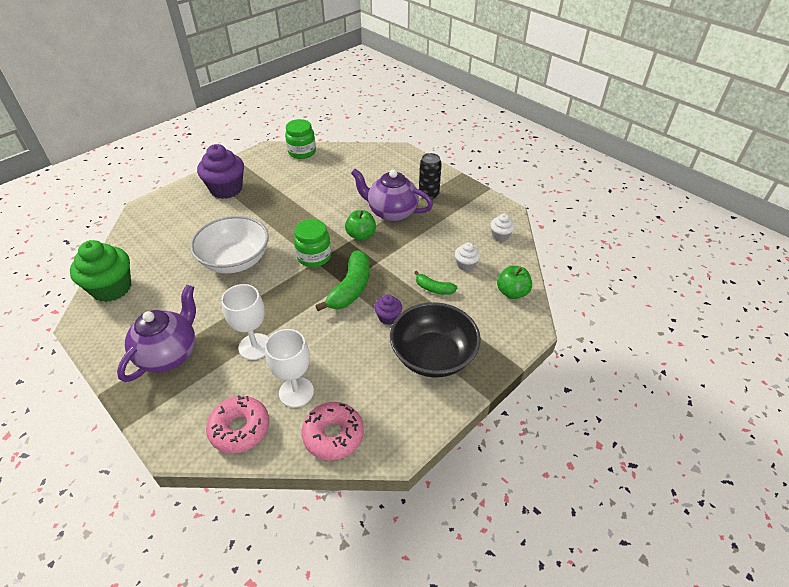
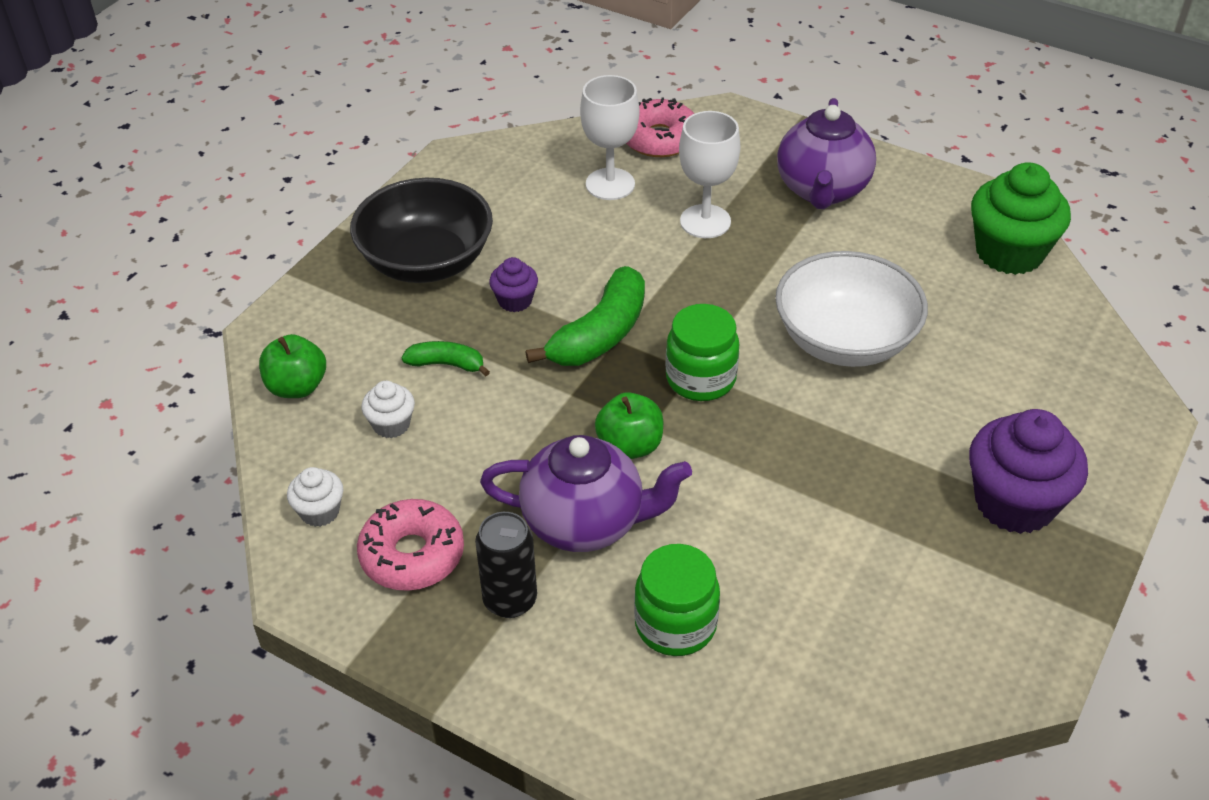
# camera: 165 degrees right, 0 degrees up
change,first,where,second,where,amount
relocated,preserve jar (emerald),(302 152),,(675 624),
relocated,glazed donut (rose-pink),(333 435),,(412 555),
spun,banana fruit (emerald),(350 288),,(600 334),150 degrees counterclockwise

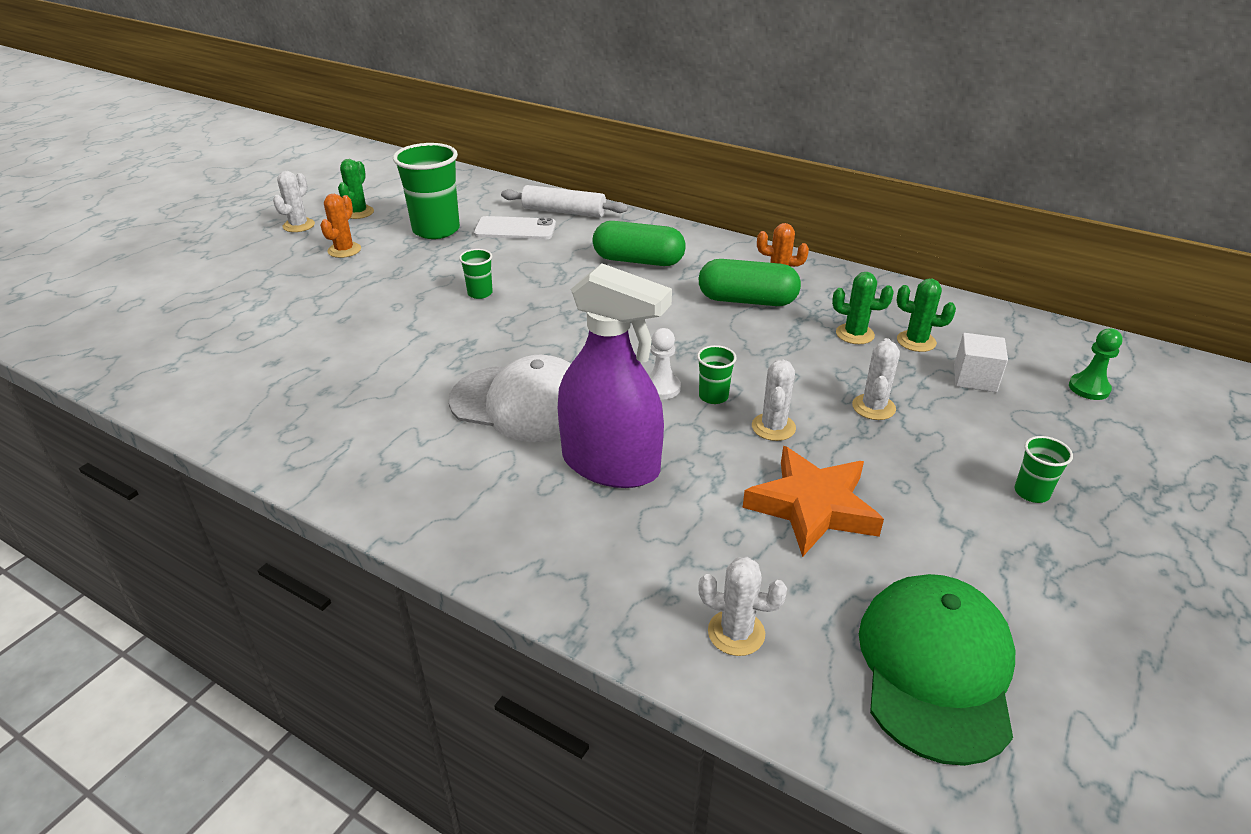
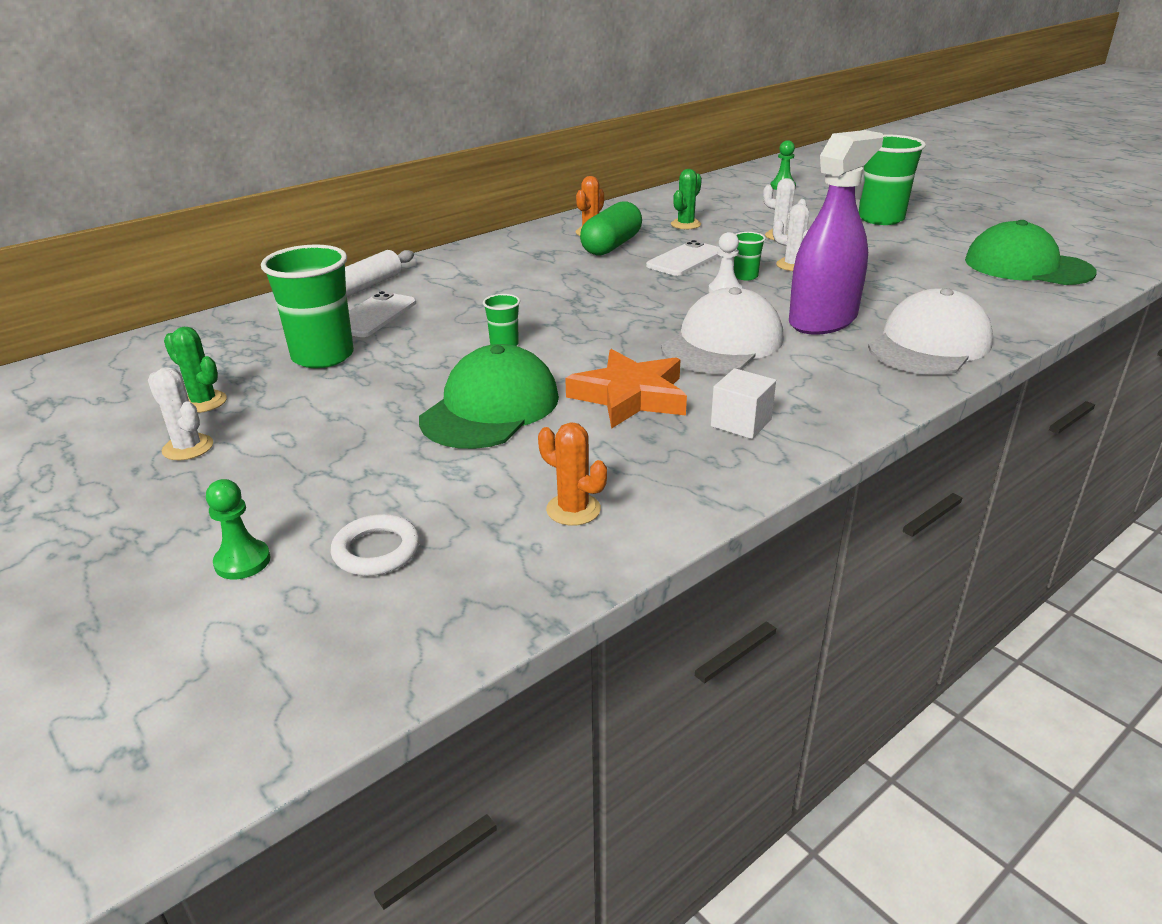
# camera: 70 degrees left, 5 degrees down
change,first,where,second,where,amount
missing,capsule (emerald),(638 261),,,
missing,cactus (pure white),(736 633),,,
missing,cactus (emerald),(916 341),,,
appeared,,,chess pawn (emerald),(242 561),
appeared,,,hoop (pure white),(376 550),
appeared,,,cap (emerald),(490 408),
appeared,,,phone (pure white),(685 259),
appeared,,,cap (pure white),(929 344),
relocated,cactus (orange-coloured),(344 250),,(573 509),
relocated,star (orange-coloured),(812 507),,(630 396),
relocated,cube (pure white),(975 378),,(741 423),
size,beaker (emerald),(1031 492),,(881 219),x2.12

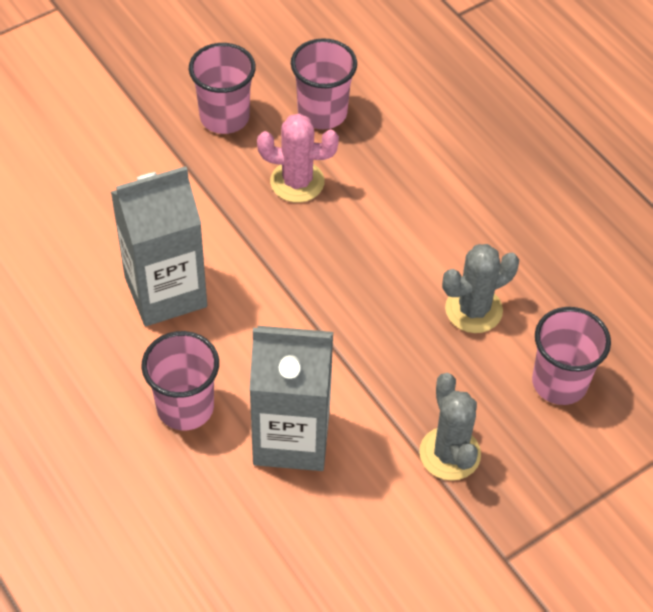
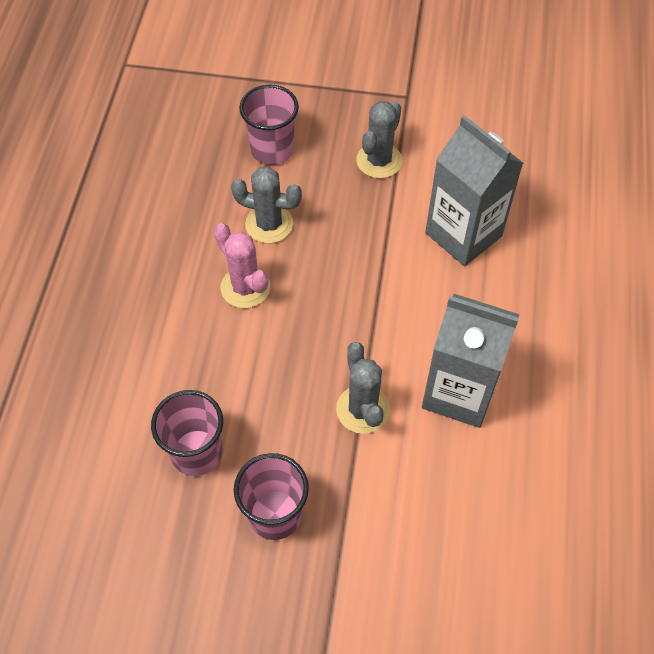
# camera: 135 degrees left, 5 degrees up
change,first,where,second,where,amount
missing,beaker (rose-pink),(185 407),,,
appeared,,,cactus (gray),(363 409),
relocated,cactus (rose-pink),(297 182),,(245 287),

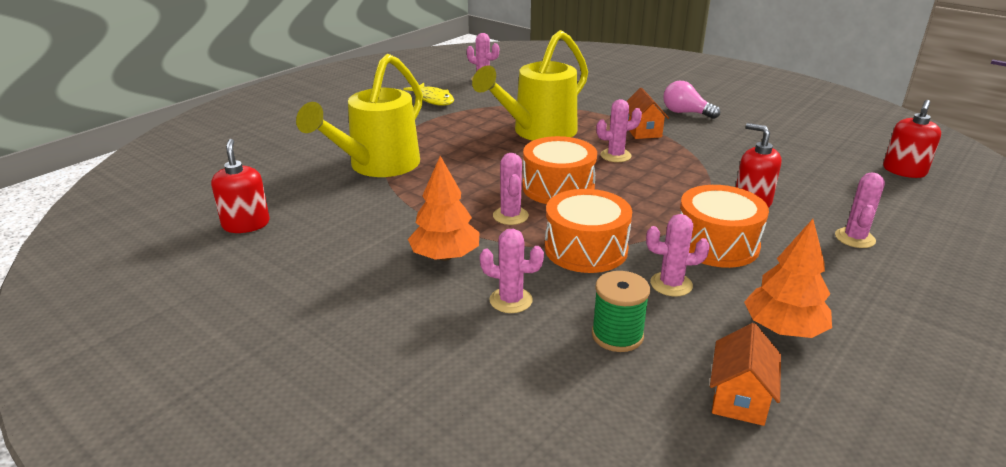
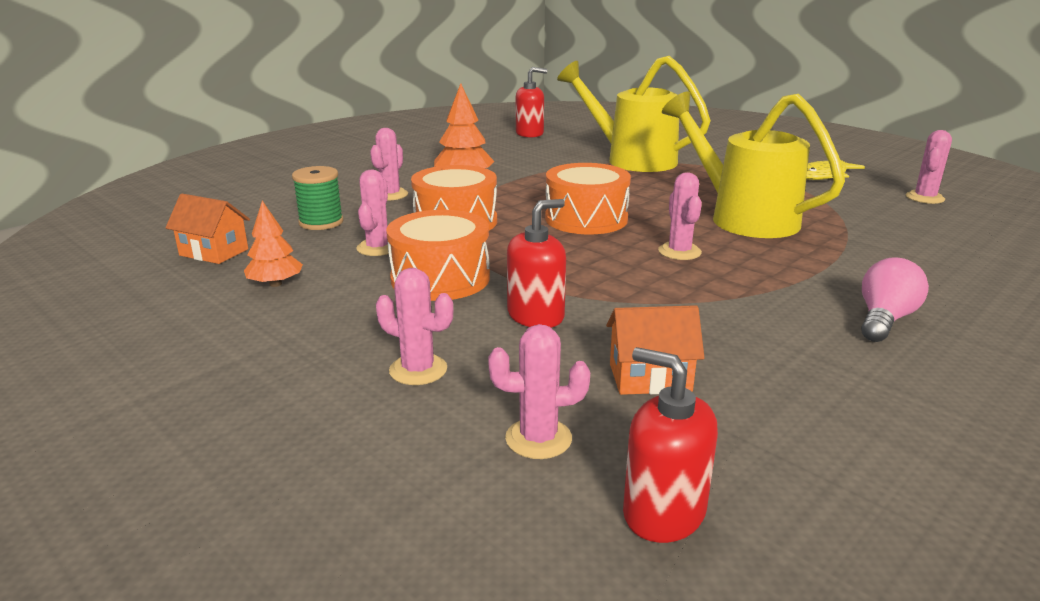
# camera: 95 degrees right, 5 degrees down
change,first,where,second,where,amount
relocated,cactus (rose-pink),(510 216),,(538 439),
relocated,toy house (orange-coloured),(643 131),,(650 378),
size,tree (orange-coloured),(783 329),,(275 284),x0.67

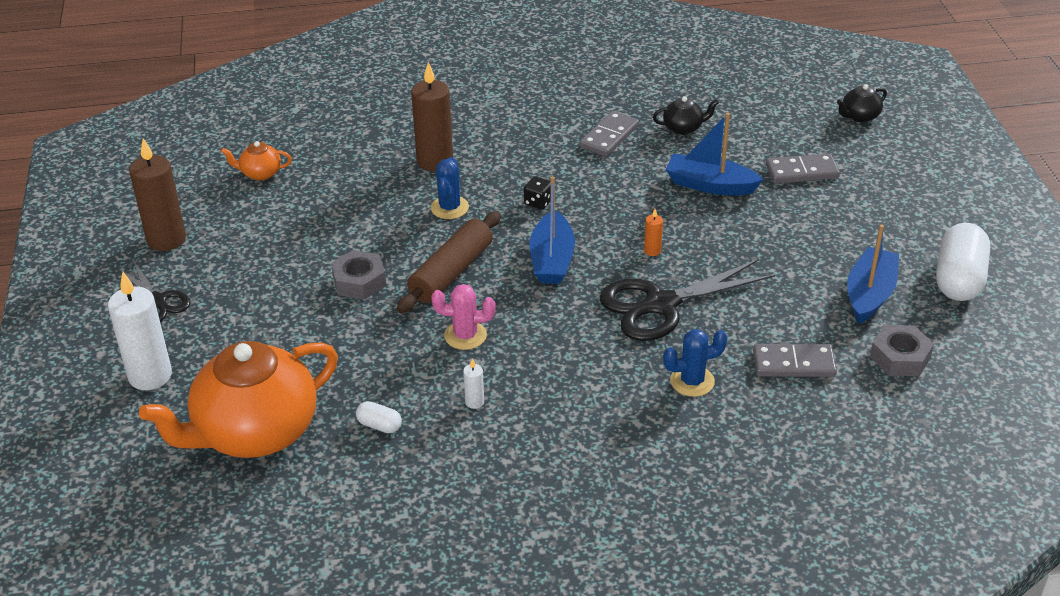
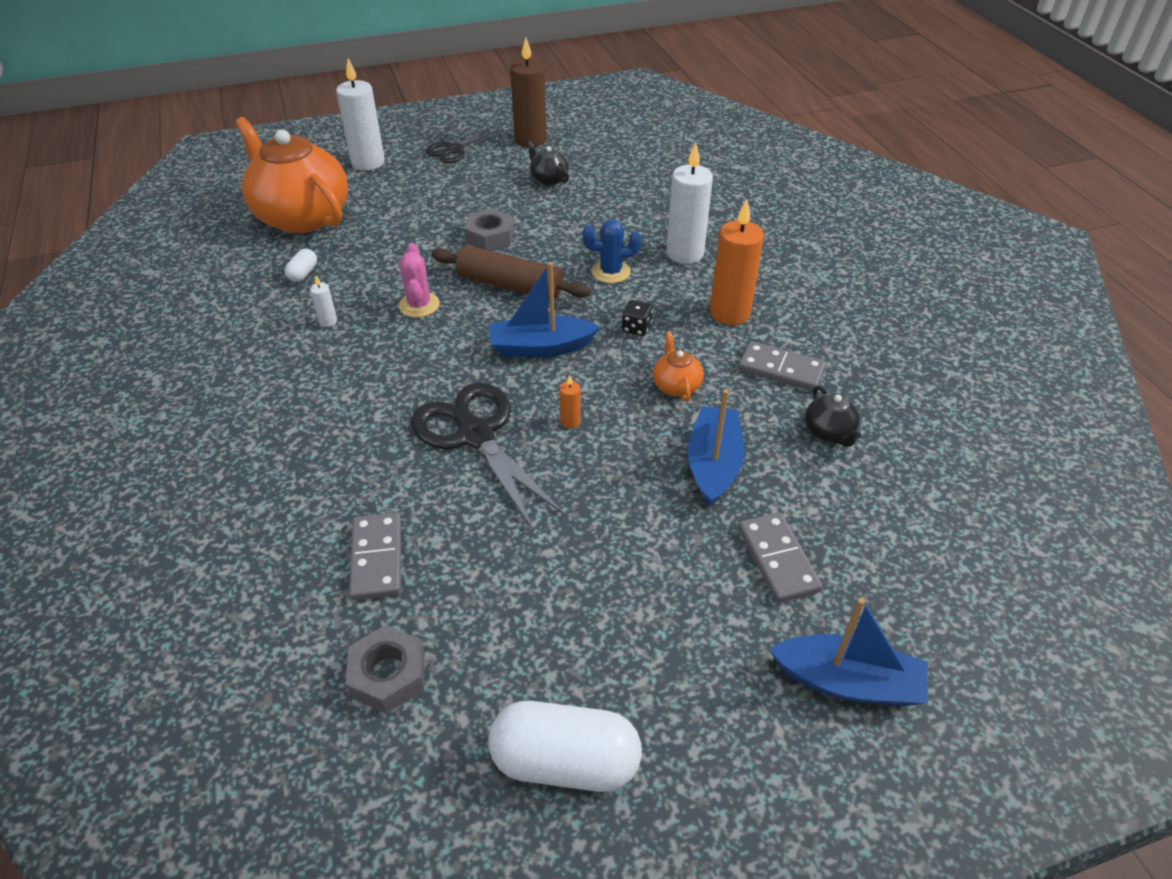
# camera: 80 degrees right, 5 degrees up
change,first,where,second,where,amount
missing,cactus (blue),(692 381),,,
appeared,,,wax candle (orange-coloured),(729 313),
relocated,teapot (orange-coloured),(260 173),,(676 386),
relocated,teapot (black),(859 116),,(549 179),
relocated,toy boat (blue),(869 294),,(847 682),
colour,wax candle (dark brown),(435 161),wax candle (pure white),(685 253),

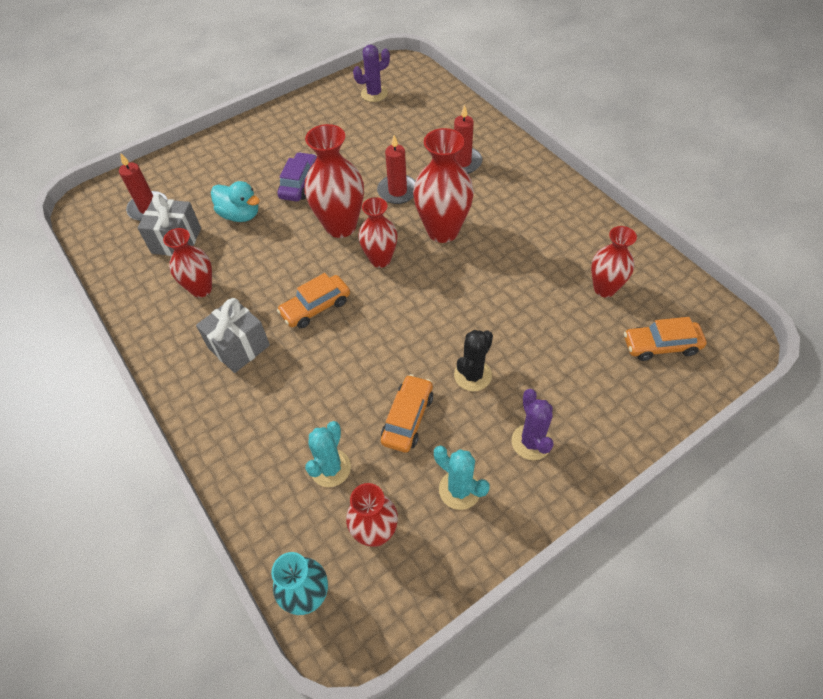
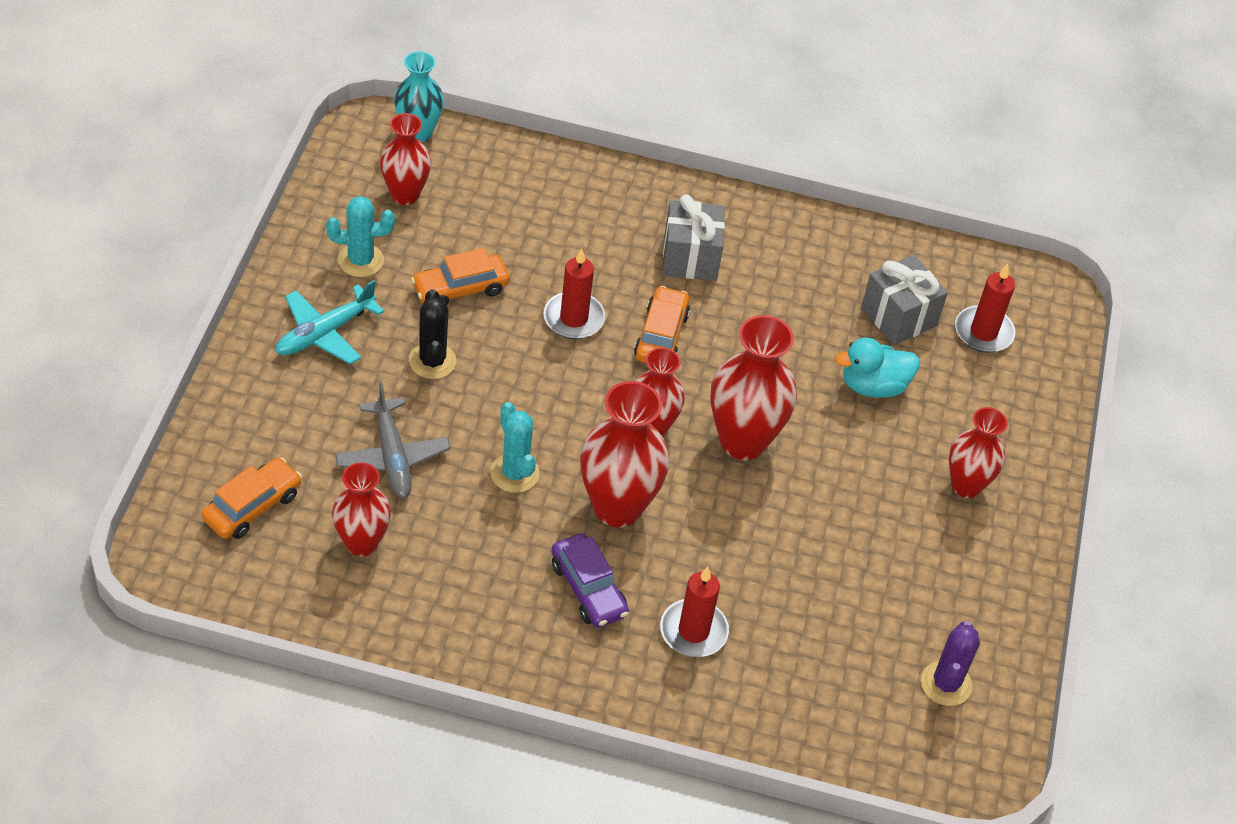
# camera: 130 degrees right, 5 degrees down
change,first,where,second,where,amount
appeared,,,toy plane (gray),(392 456),
relocated,tall vase (scarlet),(201 289),,(966 485),
relocated,car (royal purple),(299 183),,(588 589),
relocated,cactus (aqua),(330 468),,(514 473),
relocated,wax candle (scarlet),(397 191),,(574 318),
exchanged,cactus (royal purple),(531 442),toy plane (aqua),(325 333),
spun,car (orange-coloured),(408 418),,(460 289),90 degrees clockwise

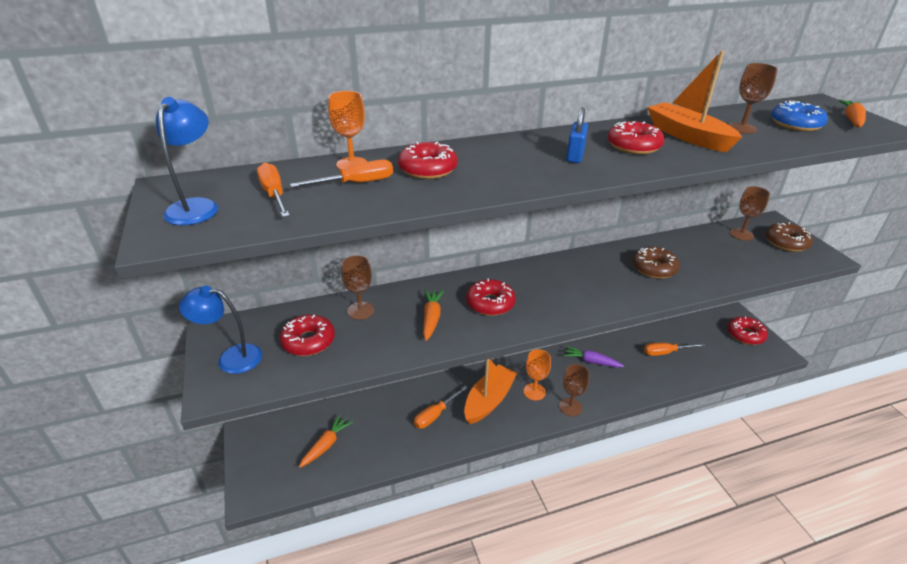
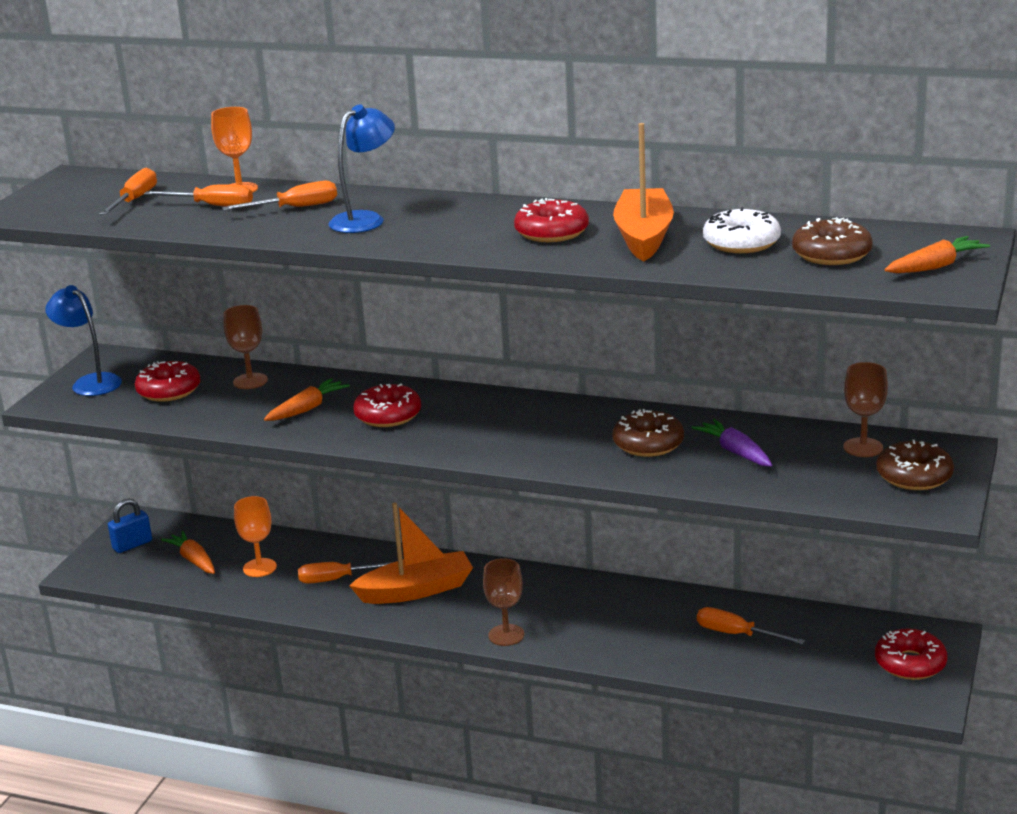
# camera: 40 degrees right, 10 degrees down
change,first,where,second,where,amount
relocated,lamp (blue),(196 206),,(365 219),
relocated,goblet (orange-coloured),(534 392),,(259 568),
relocated,toy carrot (royal purple),(591 361),,(735 452),
relocated,padlock (blue),(575 156),,(132 545),
exchanged,glazed donut (scarlet),(428 169),screwdriver (orange-coloured),(295 208),
exchanged,goblet (dark brown),(742 128),glazed donut (pure white),(741 243),
colour,glazed donut (blue),(795 124),glazed donut (dark brown),(831 254),
spun,toy carrot (orange-coloured),(326 445),,(193 560),105 degrees counterclockwise

